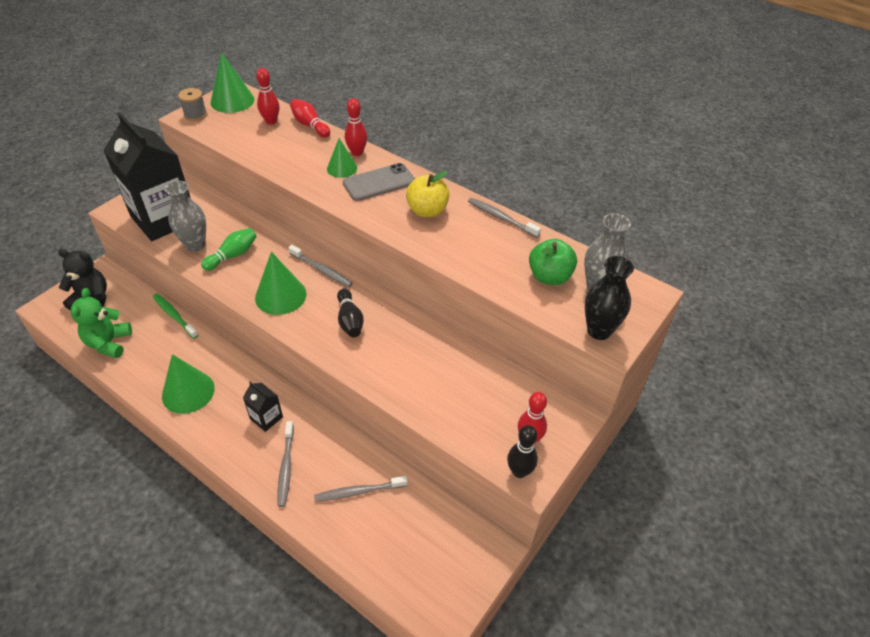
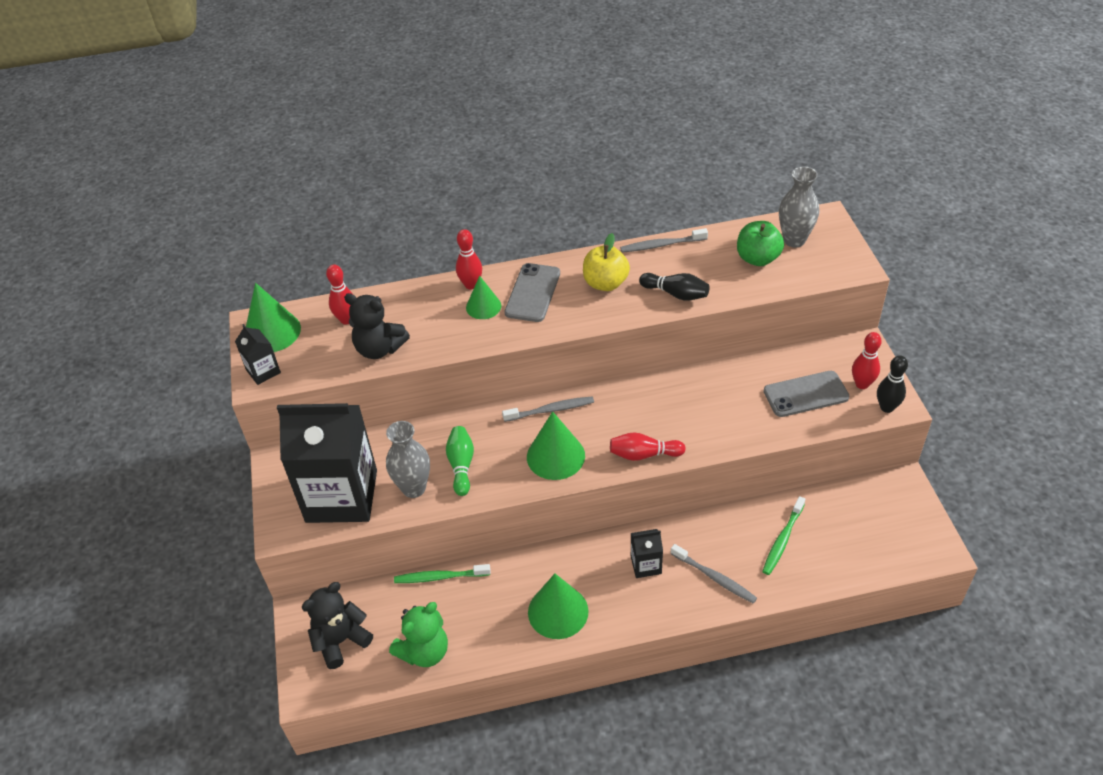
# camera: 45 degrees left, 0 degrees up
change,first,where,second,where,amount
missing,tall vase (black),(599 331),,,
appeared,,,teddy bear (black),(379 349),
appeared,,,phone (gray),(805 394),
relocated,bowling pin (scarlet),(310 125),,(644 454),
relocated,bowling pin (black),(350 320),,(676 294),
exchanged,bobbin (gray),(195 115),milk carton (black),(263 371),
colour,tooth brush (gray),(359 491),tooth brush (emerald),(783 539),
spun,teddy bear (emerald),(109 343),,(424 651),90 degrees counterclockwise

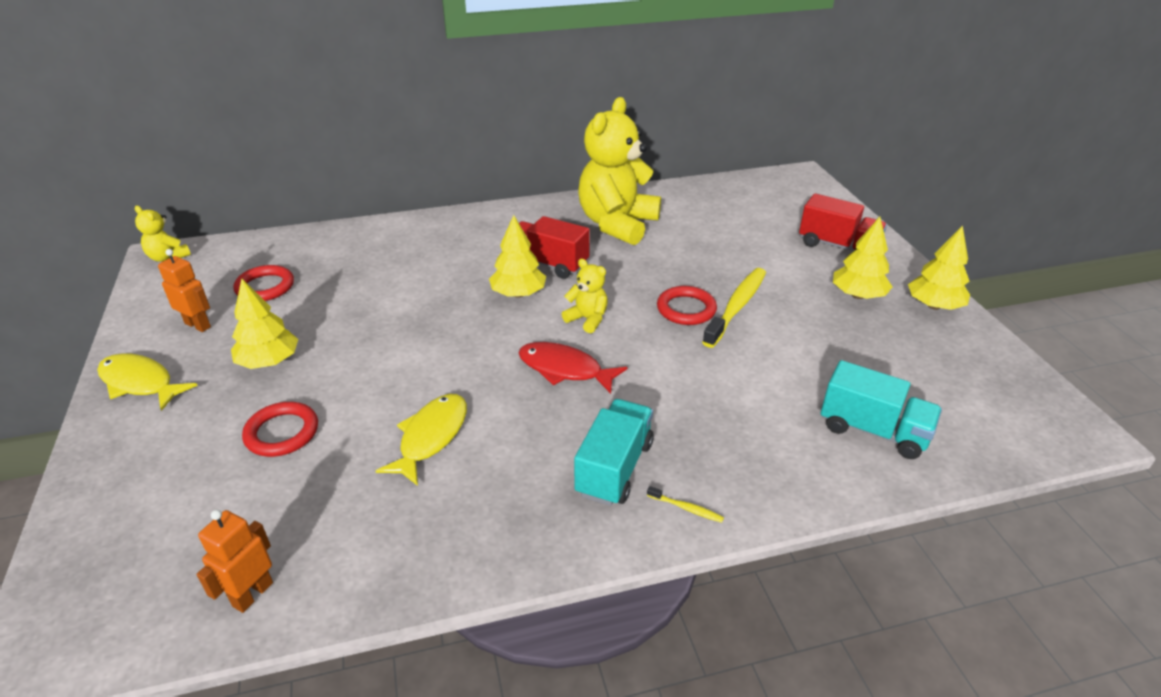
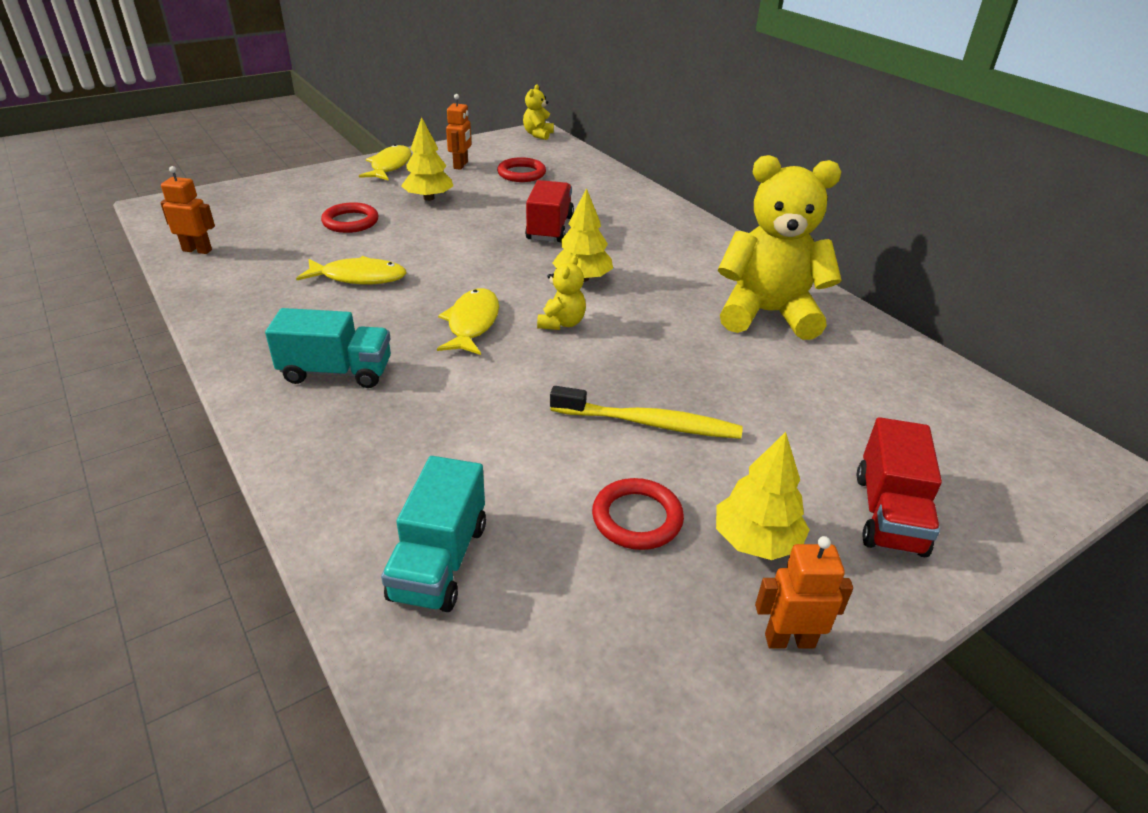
# camera: 70 degrees right, 0 degrees up
change,first,where,second,where,amount
missing,tooth brush (golden),(686 508),,,
relocated,lorry (scarlet),(548 264),,(550 228),
relocated,hoop (scarlet),(686 309),,(637 518),
exchanged,tree (golden),(934 306),robot (orange-coloured),(789 640),
colour,fish figure (scarlet),(565 369),fish figure (golden),(472 323),

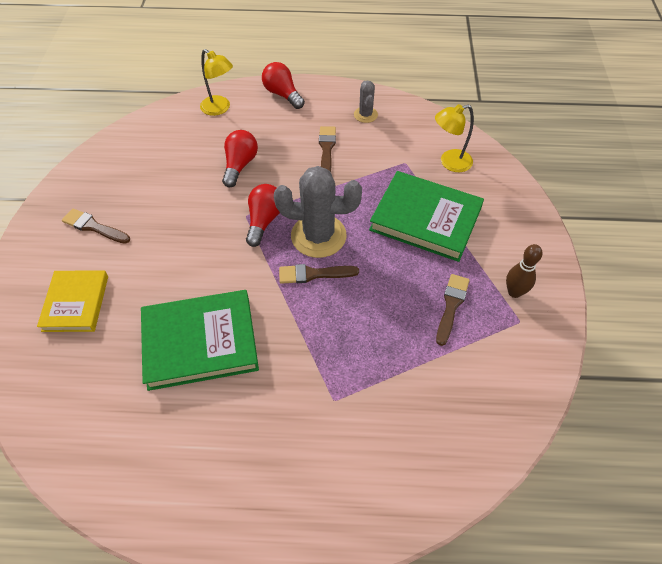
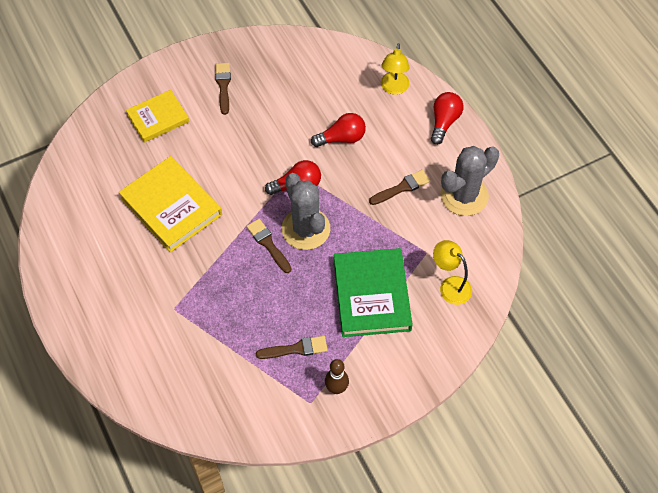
# camera: 60 degrees right, 5 degrees up
change,first,where,second,where,amount
colour,hardback (emerald),(200 342),hardback (golden),(171 206),
size,cactus (gray),(365 115),,(464 196),x1.97

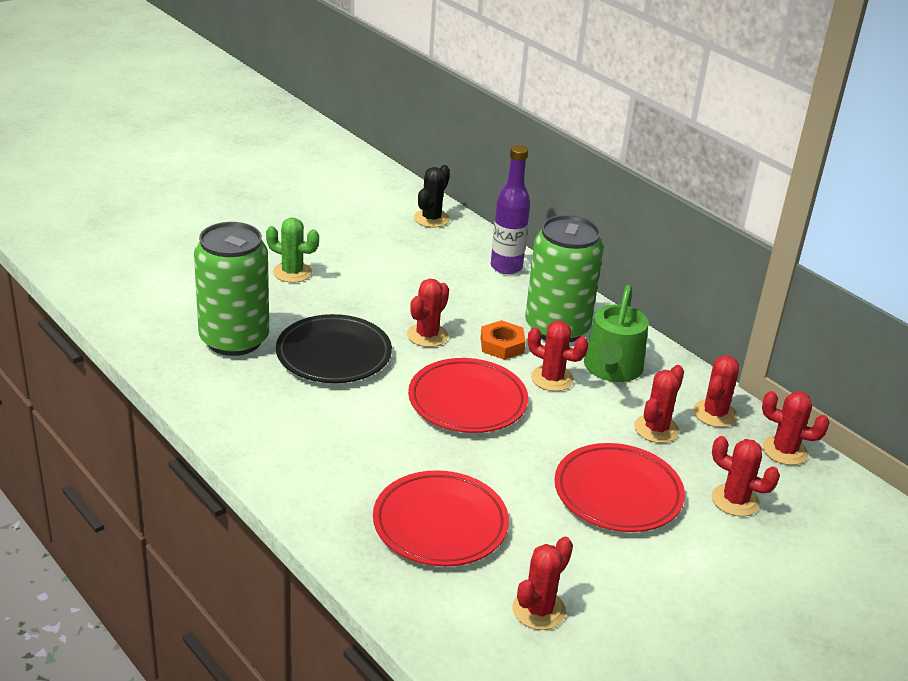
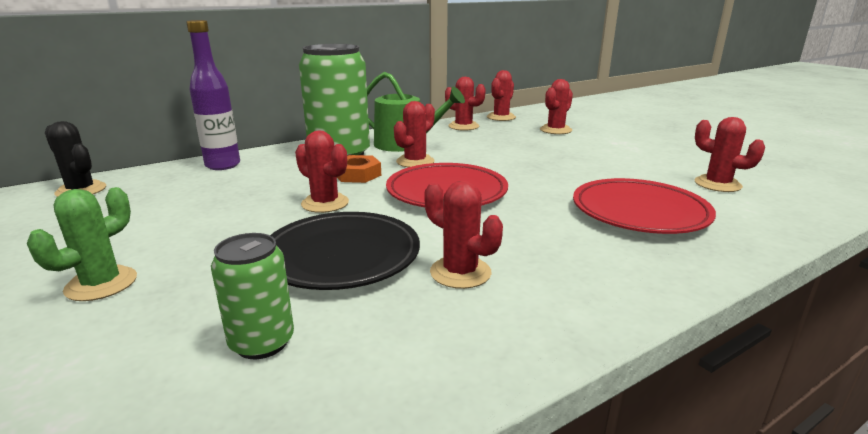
# camera: 80 degrees left, 10 degrees down
change,first,where,second,where,amount
missing,plate (scarlet),(618 493),,,
relocated,cactus (scarlet),(656 429),,(460 272),
size,can (emerald),(234 340),,(262 342),x0.51

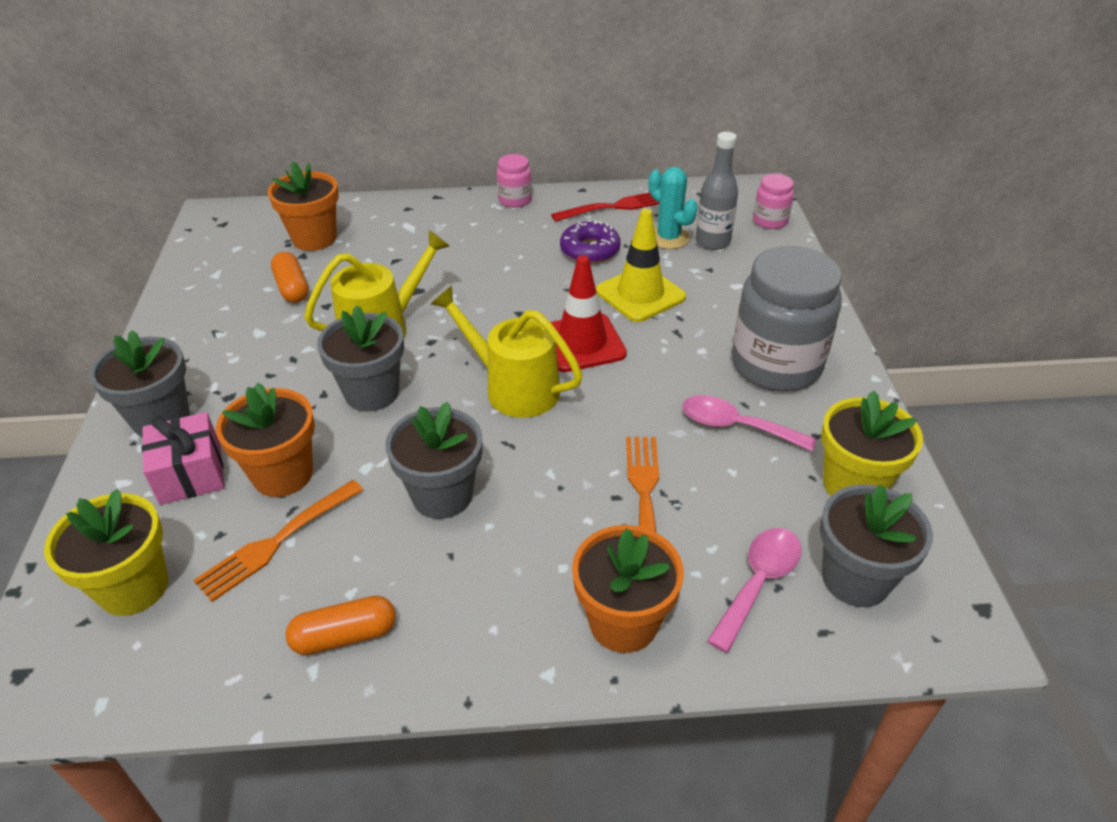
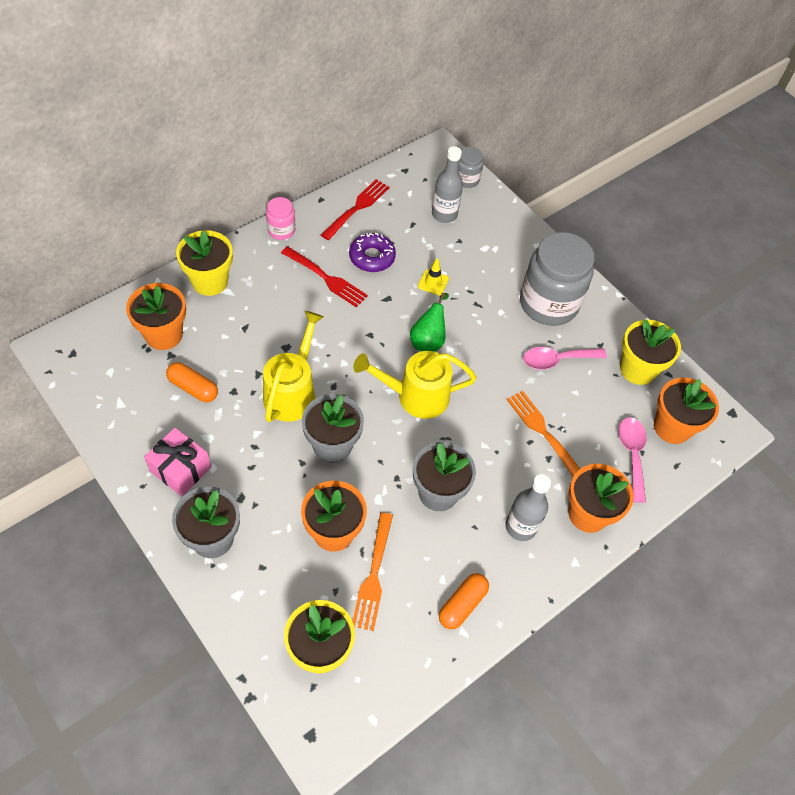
# camera: 40 degrees left, 15 degrees up
change,first,where,second,where,amount
missing,cactus (aqua),(668 238),,,
appeared,,,potted plant (golden),(210 281),
appeared,,,table fork (scarlet),(325 278),
appeared,,,drink bottle (gray),(520 527),
relocated,wrapped gift (rose-pink),(191 474),,(180 469),
exchanged,traffic cone (scarlet),(581 343),pear (emerald),(428 340),
colour,preserve jar (rose-pink),(770 221),preserve jar (gray),(466 179),
colour,potted plant (gray),(855 579),potted plant (orange-coloured),(672 427),
size,traffic cone (golden),(640 294),,(433 282),x0.51

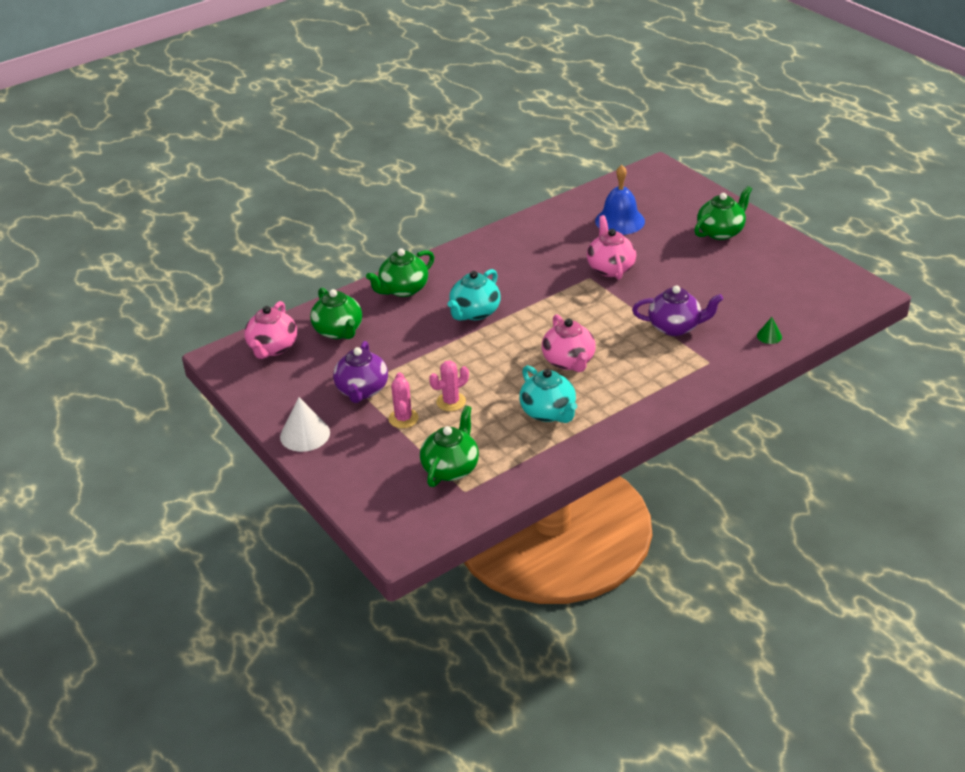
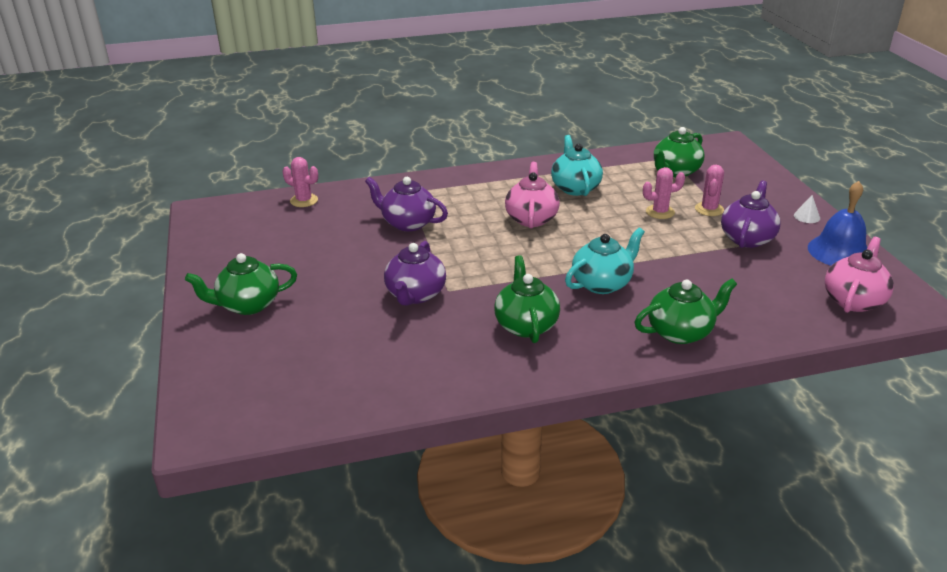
# camera: 160 degrees left, 5 degrees down
change,first,where,second,where,amount
missing,cone shape (emerald),(769 336),,,
appeared,,,cactus (rose-pink),(304 200),
relocated,teapot (emerald),(339 331),,(526 325),
relocated,school bell (blue),(620 221),,(839 251),
colour,teapot (rose-pink),(610 268),teapot (royal purple),(415 295),
size,cone shape (pure white),(305 434),,(807 216),x0.53

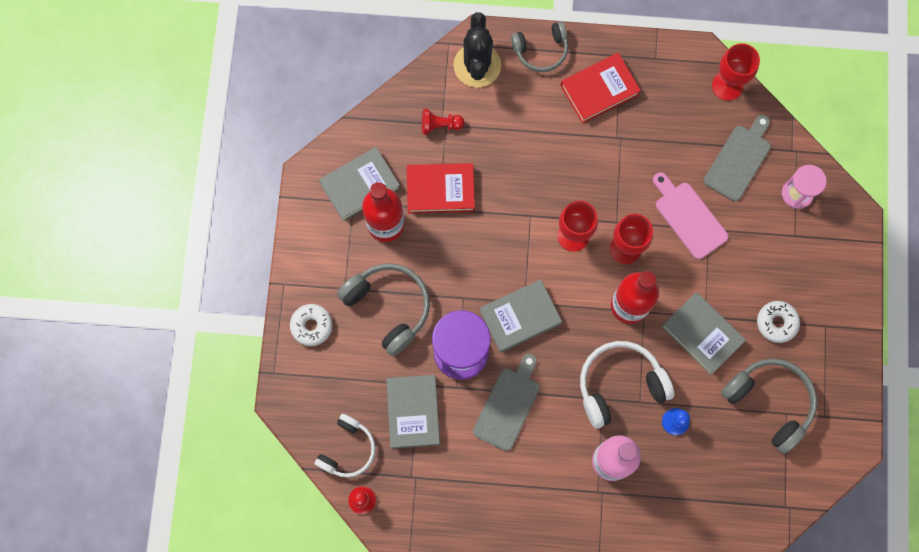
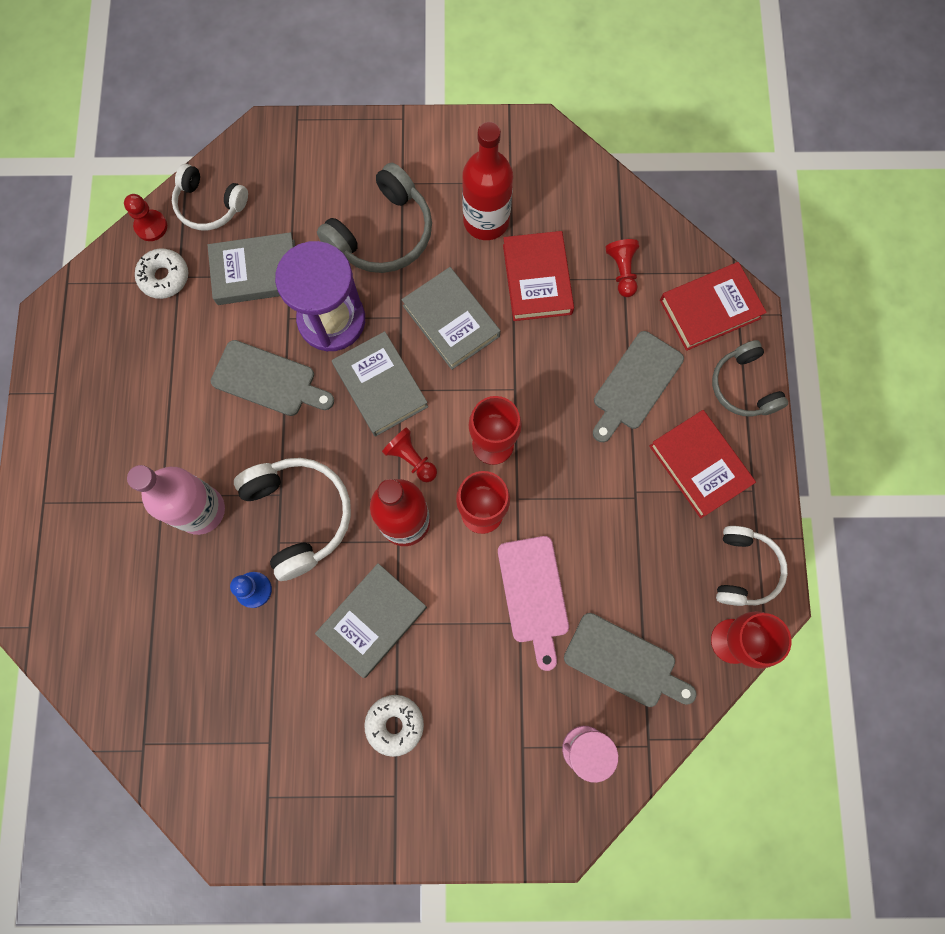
# camera: 85 degrees right, 0 degrees up
change,first,where,second,where,amount
missing,headphones (gray),(769 402),,,
appeared,,,chess pawn (scarlet),(411 458),
appeared,,,cutting board (gray),(635 384),
appeared,,,headphones (pure white),(744 569),
relocated,glazed donut (pure white),(311 326),,(164 277),
relocated,hardback (gray),(360 185),,(451 321),
exchanged,cactus (black),(477 65),hardback (scarlet),(710 309),
spun,cutting board (rose-pink),(688 217),,(534 595),120 degrees clockwise

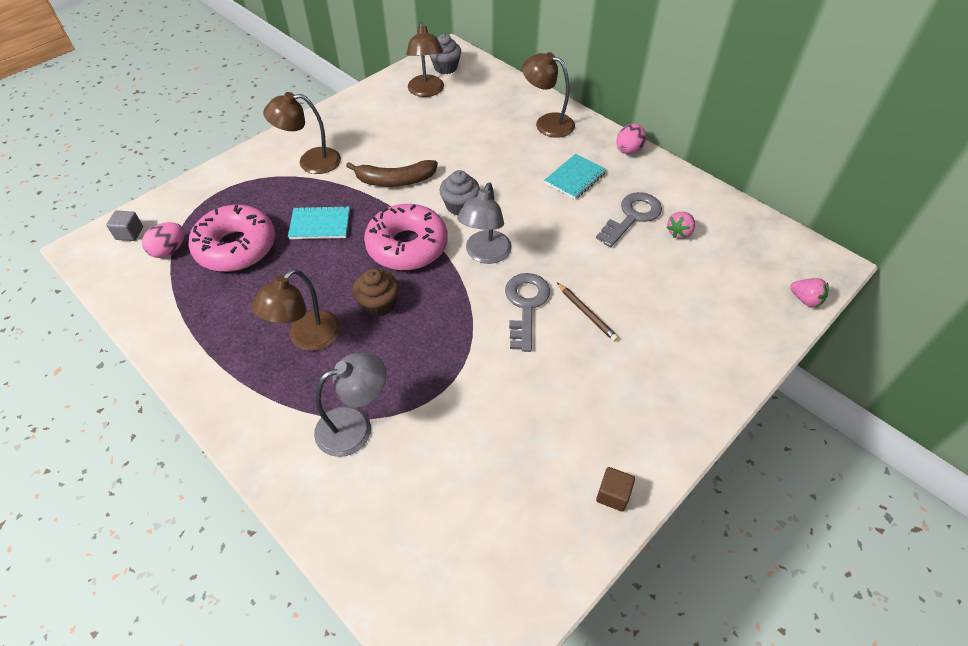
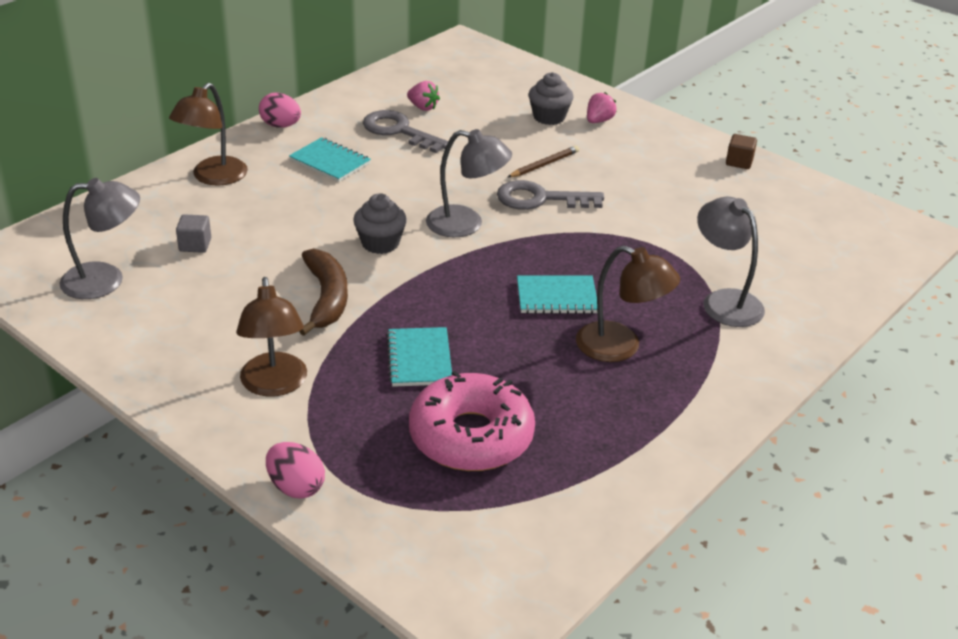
# camera: 95 degrees left, 15 degrees down
change,first,where,second,where,amount
missing,glazed donut (rose-pink),(407 246),,,
relocated,cube (gray),(129 233),,(195 245),
relocated,toy egg (rose-pink),(169 250),,(296 487),
relocated,fairy cake (gray),(445 68),,(549 117),
relocated,berry (rose-pink),(805 300),,(599 121),
exchanged,fairy cake (dark brown),(378 304),notepad (aqua),(556 297),
colour,lamp (dark brown),(426 91),lamp (gray),(106 280),

